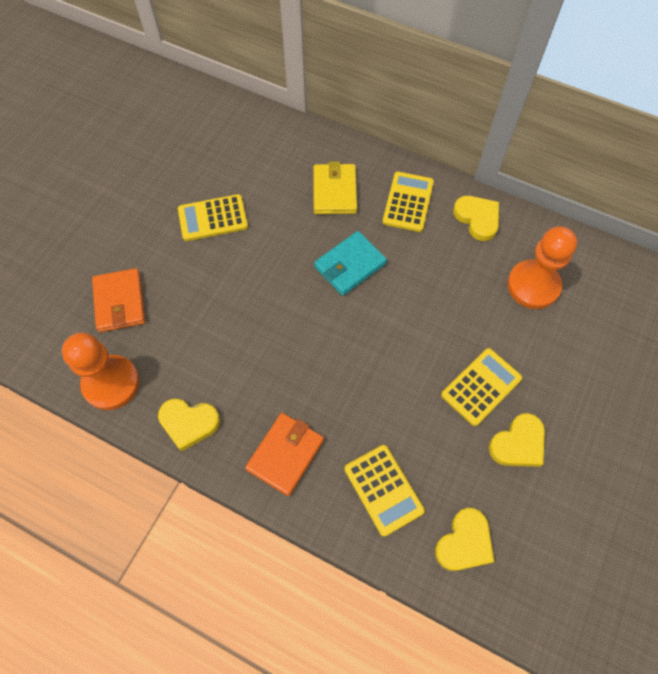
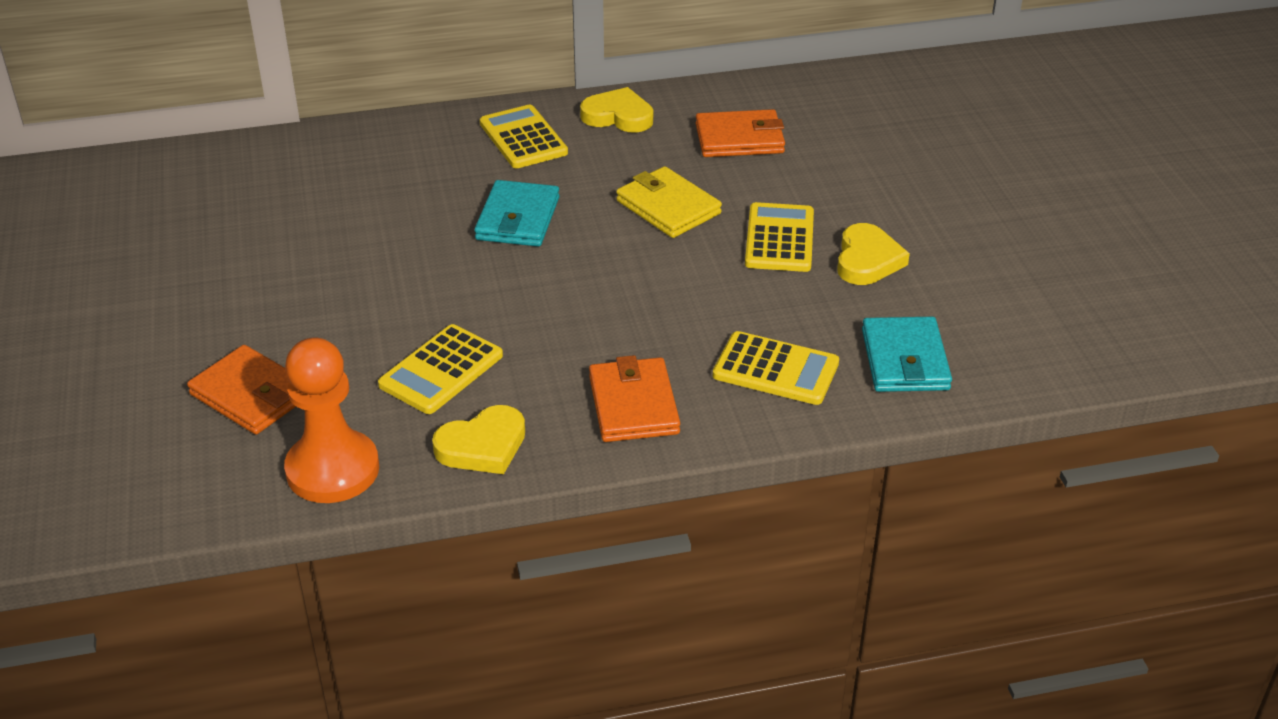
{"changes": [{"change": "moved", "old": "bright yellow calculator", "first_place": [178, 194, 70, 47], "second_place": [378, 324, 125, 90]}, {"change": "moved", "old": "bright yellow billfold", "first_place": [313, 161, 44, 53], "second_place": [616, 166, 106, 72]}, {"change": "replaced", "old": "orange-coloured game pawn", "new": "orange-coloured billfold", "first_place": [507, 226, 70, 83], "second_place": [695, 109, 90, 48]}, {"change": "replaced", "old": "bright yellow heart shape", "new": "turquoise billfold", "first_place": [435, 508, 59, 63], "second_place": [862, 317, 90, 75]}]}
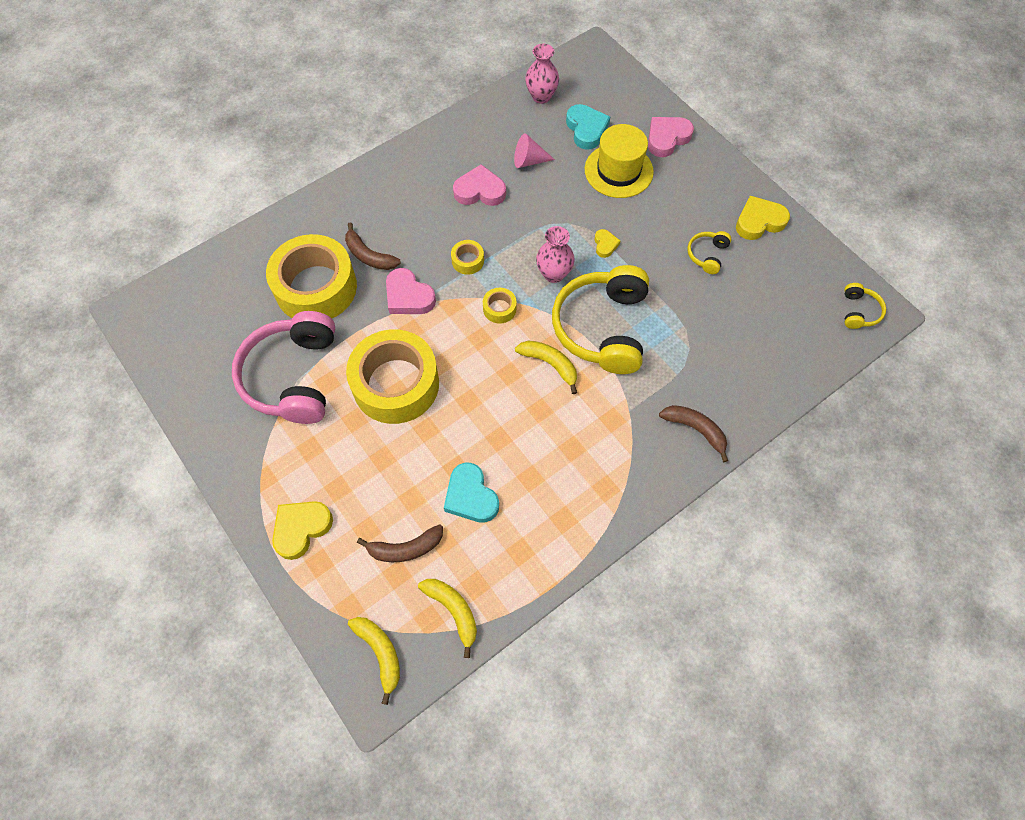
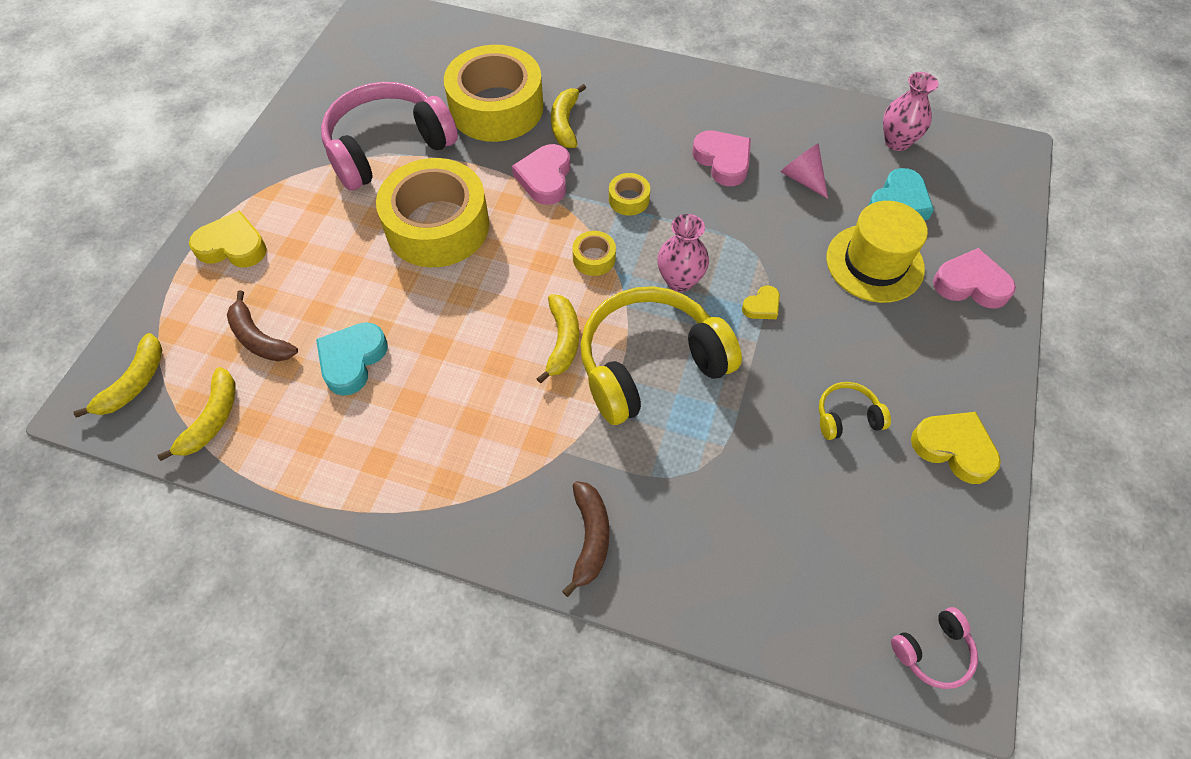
{"changes": [{"change": "recoloured", "old": "brown toy banana", "new": "bright yellow toy banana", "first_place": [345, 222, 56, 48], "second_place": [551, 84, 35, 64]}, {"change": "recoloured", "old": "bright yellow over-ear headphones", "new": "rose-pink over-ear headphones", "first_place": [844, 283, 42, 46], "second_place": [891, 607, 87, 82]}]}
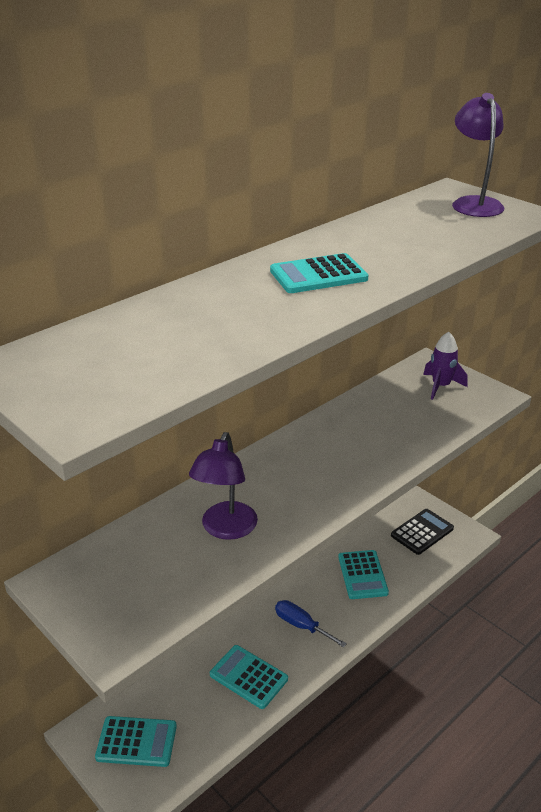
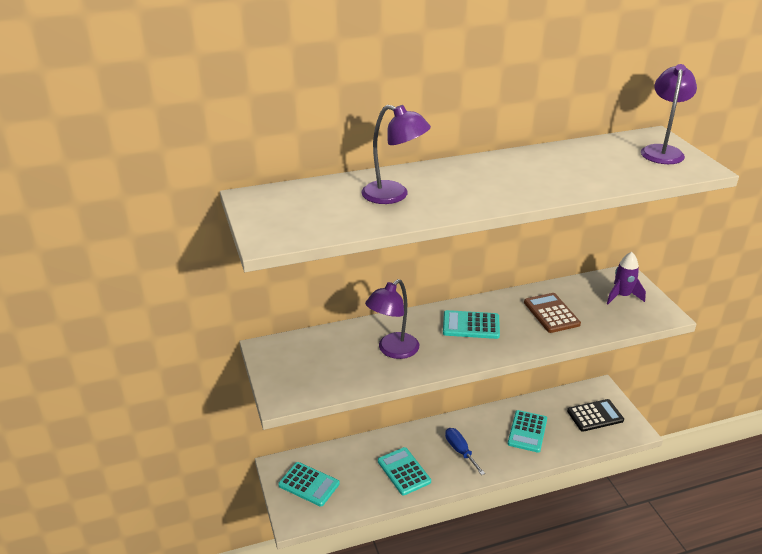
{"changes": [{"change": "added", "new": "royal purple lamp", "second_place": [361, 105, 70, 99]}, {"change": "moved", "old": "turquoise calculator", "first_place": [270, 253, 98, 40], "second_place": [443, 310, 57, 29]}, {"change": "added", "new": "brown calculator", "second_place": [524, 293, 57, 40]}]}
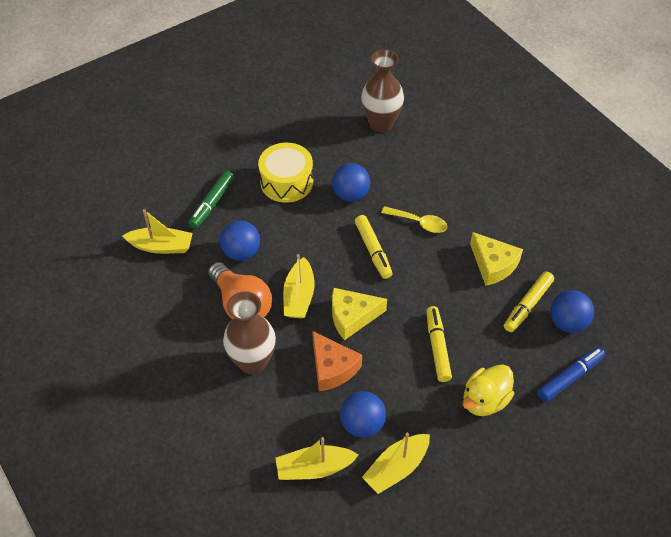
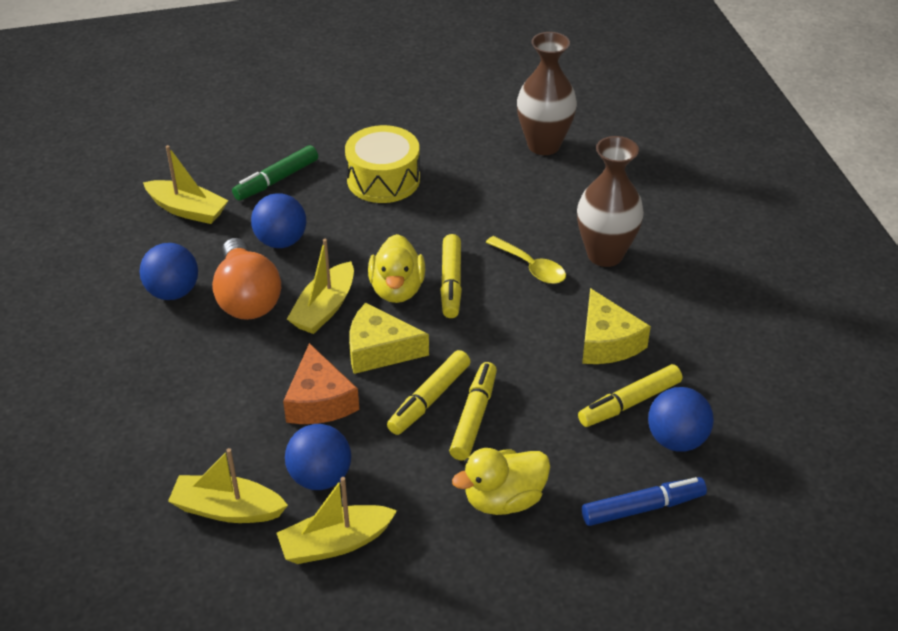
{"changes": [{"change": "moved", "old": "cobalt sphere", "first_place": [332, 163, 38, 39], "second_place": [139, 243, 59, 57]}, {"change": "added", "new": "bright yellow toy duck", "second_place": [368, 234, 57, 69]}, {"change": "added", "new": "bright yellow marker pen", "second_place": [387, 350, 84, 85]}, {"change": "moved", "old": "brown tall vase", "first_place": [223, 291, 53, 83], "second_place": [577, 136, 67, 131]}]}
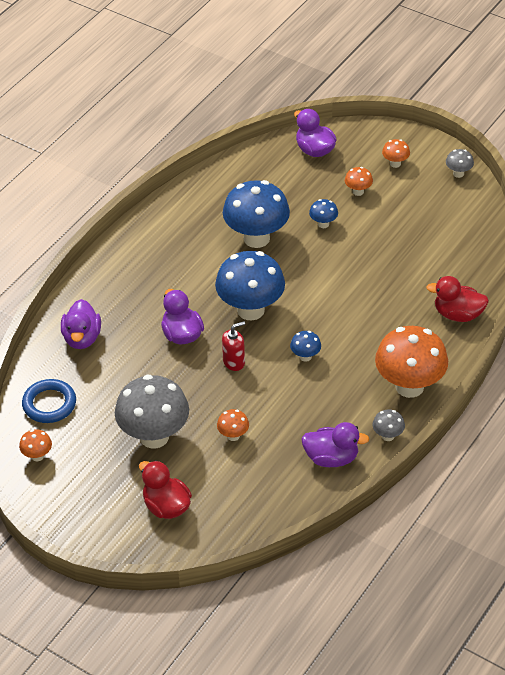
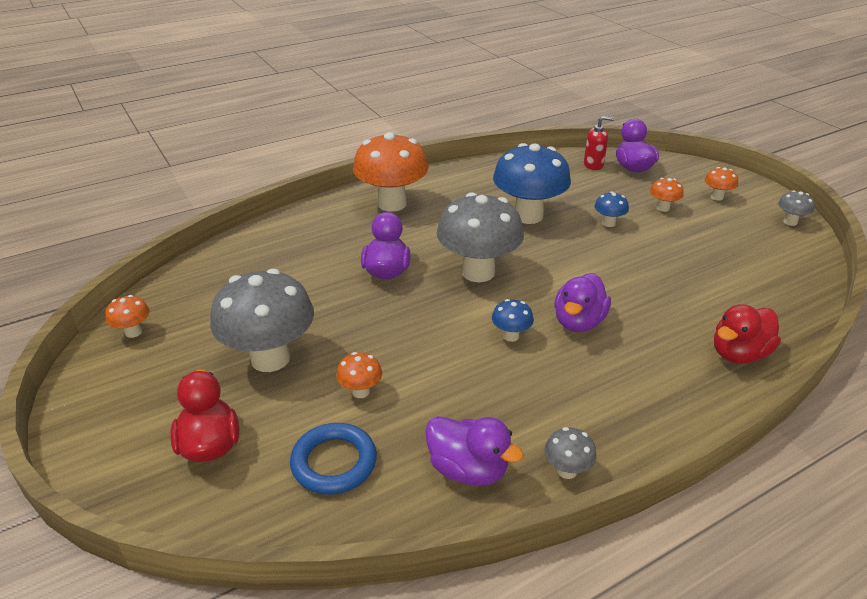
{"changes": [{"change": "moved", "old": "cobalt ring", "first_place": [22, 379, 54, 44], "second_place": [290, 423, 87, 72]}, {"change": "moved", "old": "orange-coloured mushroom", "first_place": [375, 326, 73, 72], "second_place": [353, 132, 75, 80]}, {"change": "recoloured", "old": "cobalt mushroom", "new": "gray mushroom", "first_place": [215, 251, 70, 69], "second_place": [437, 192, 87, 90]}, {"change": "moved", "old": "royal purple toy duck", "first_place": [61, 299, 40, 50], "second_place": [554, 273, 57, 59]}, {"change": "moved", "old": "crimson soap pump", "first_place": [222, 321, 23, 50], "second_place": [584, 116, 30, 54]}, {"change": "turned", "old": "crimson toy duck", "first_place": [426, 276, 63, 46], "second_place": [714, 304, 67, 60], "degrees": -75}]}
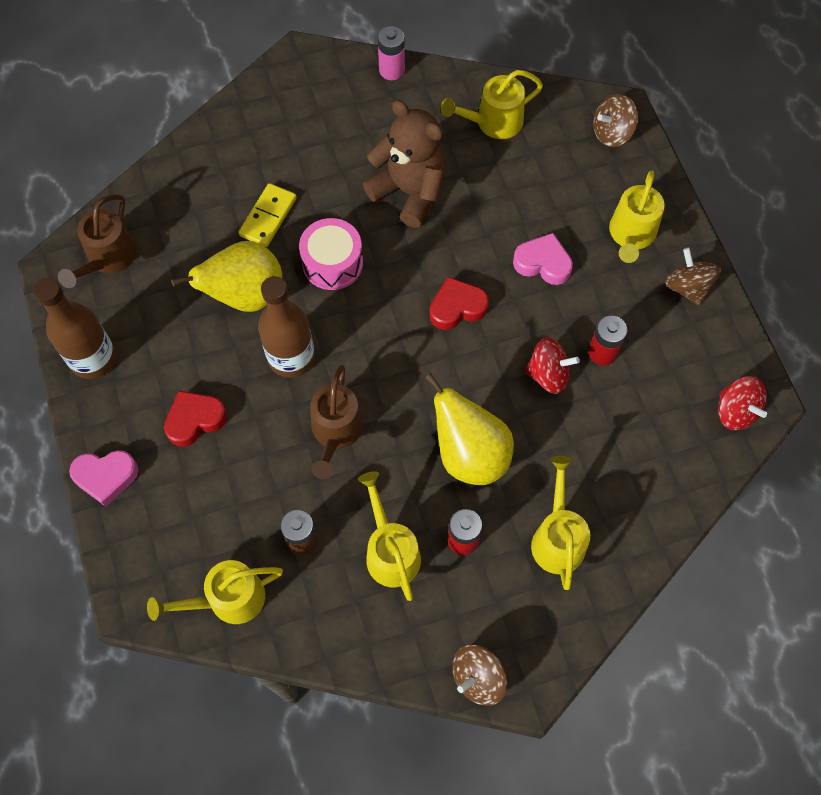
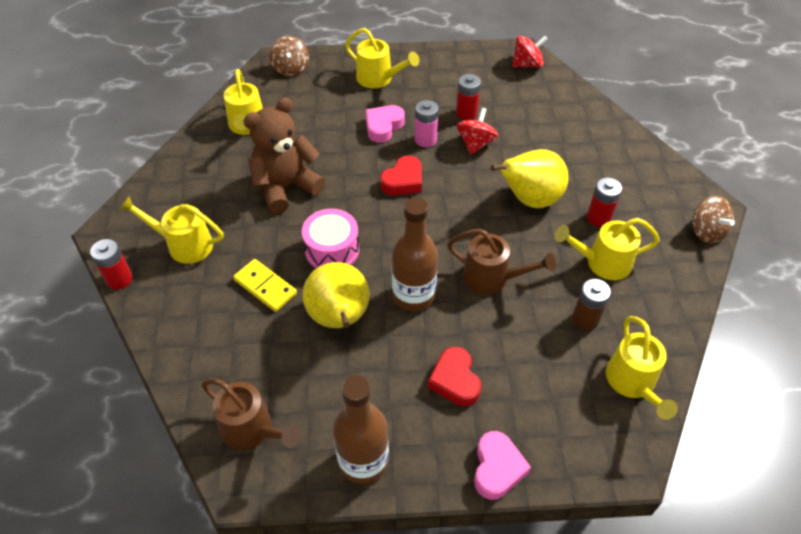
{"changes": [{"change": "added", "new": "crimson battery", "second_place": [90, 239, 43, 51]}, {"change": "moved", "old": "bright yellow sprinkling can", "first_place": [531, 456, 59, 134], "second_place": [119, 196, 104, 68]}, {"change": "turned", "old": "crimson heart shape", "first_place": [429, 277, 60, 53], "second_place": [380, 155, 42, 40], "degrees": -135}, {"change": "moved", "old": "rose-pink battery", "first_place": [378, 26, 27, 54], "second_place": [415, 100, 24, 47]}, {"change": "removed", "old": "brown toy top", "first_place": [665, 248, 56, 58]}]}
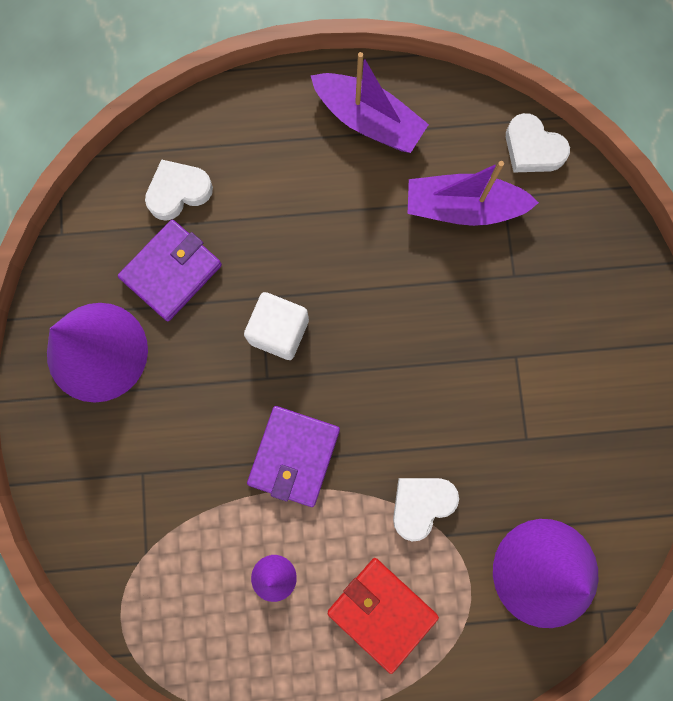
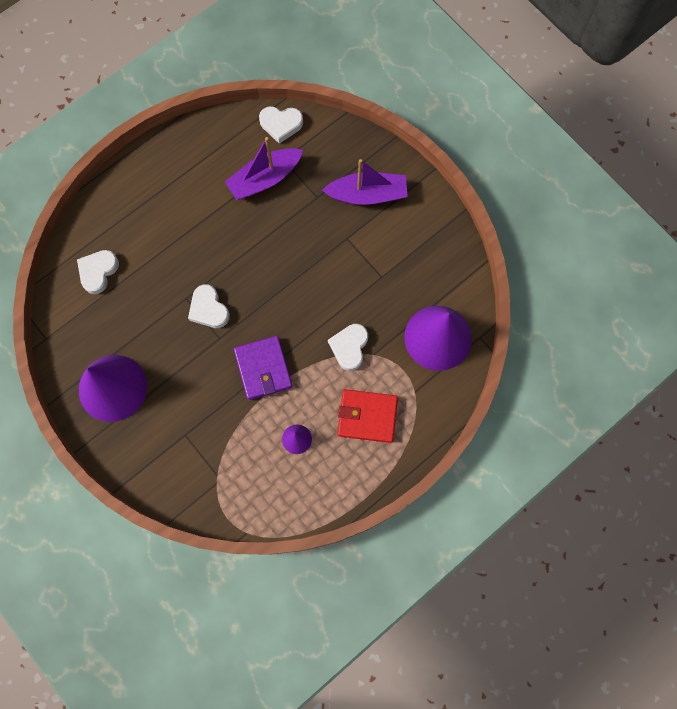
{"changes": [{"change": "replaced", "old": "snow-white block", "new": "snow-white heart shape", "first_place": [244, 292, 65, 68], "second_place": [188, 284, 42, 44]}, {"change": "moved", "old": "royal purple toy boat", "first_place": [311, 52, 118, 101], "second_place": [322, 159, 86, 46]}, {"change": "removed", "old": "royal purple billfold", "first_place": [118, 220, 104, 101]}]}
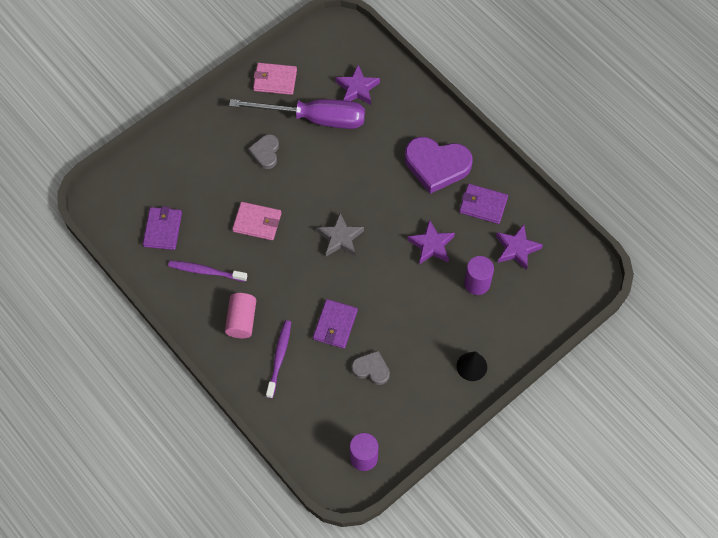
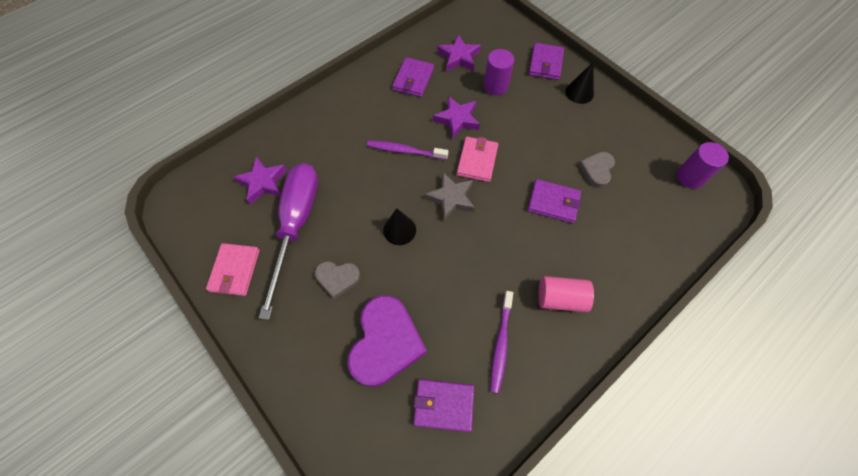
{"changes": [{"change": "moved", "old": "royal purple heart shape", "first_place": [405, 137, 67, 57], "second_place": [347, 295, 80, 92]}, {"change": "moved", "old": "royal purple dental brush", "first_place": [266, 320, 25, 78], "second_place": [367, 140, 81, 20]}, {"change": "added", "new": "black cone", "second_place": [383, 208, 33, 37]}, {"change": "moved", "old": "rose-pink billfold", "first_place": [232, 202, 49, 38], "second_place": [457, 137, 41, 45]}, {"change": "added", "new": "royal purple billfold", "second_place": [529, 43, 35, 37]}]}
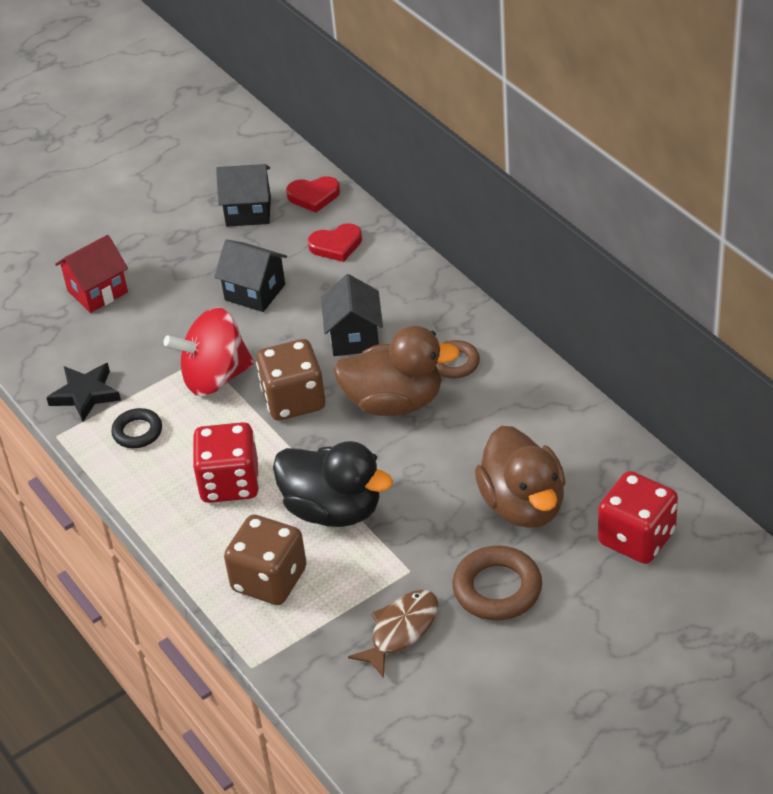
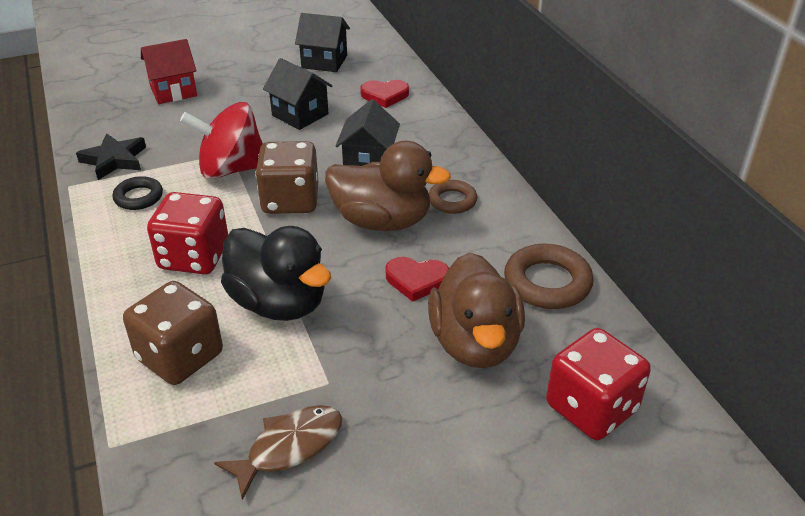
{"changes": [{"change": "moved", "old": "crimson heart shape", "first_place": [286, 176, 54, 37], "second_place": [386, 257, 63, 45]}, {"change": "moved", "old": "brown ring", "first_place": [452, 546, 90, 75], "second_place": [504, 244, 90, 65]}]}
